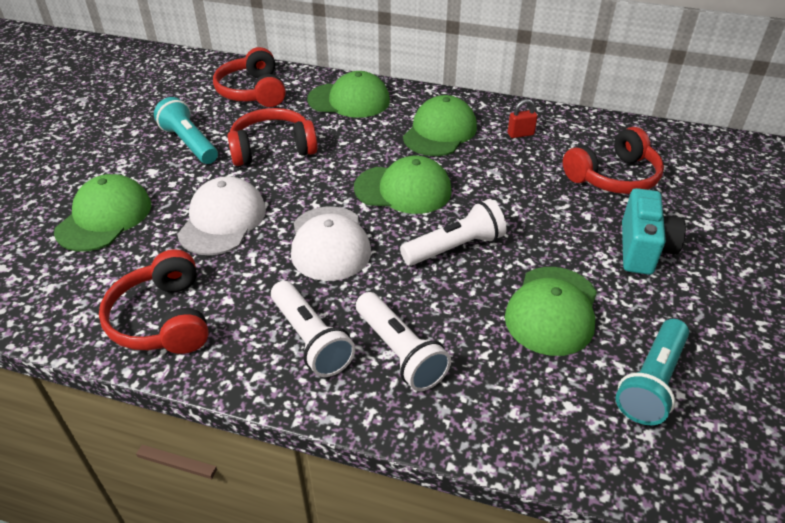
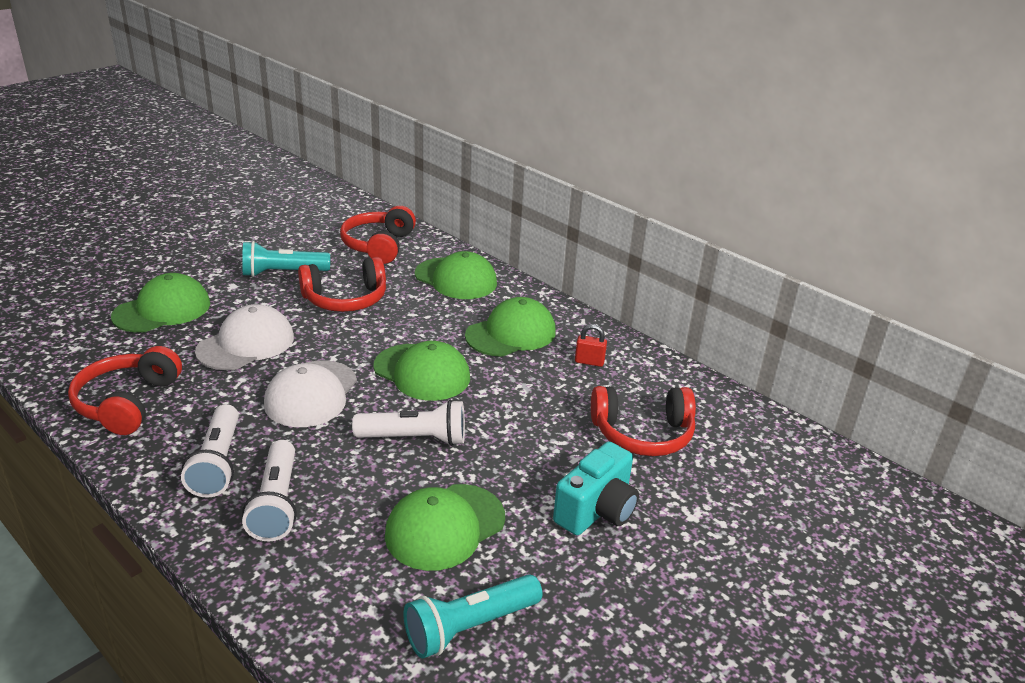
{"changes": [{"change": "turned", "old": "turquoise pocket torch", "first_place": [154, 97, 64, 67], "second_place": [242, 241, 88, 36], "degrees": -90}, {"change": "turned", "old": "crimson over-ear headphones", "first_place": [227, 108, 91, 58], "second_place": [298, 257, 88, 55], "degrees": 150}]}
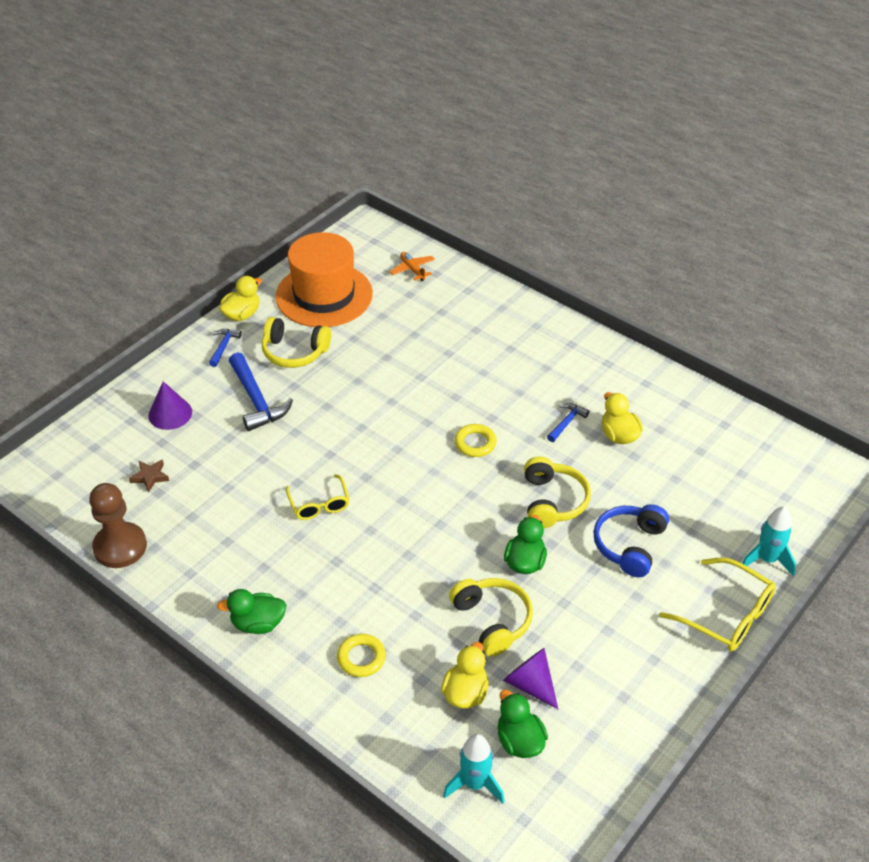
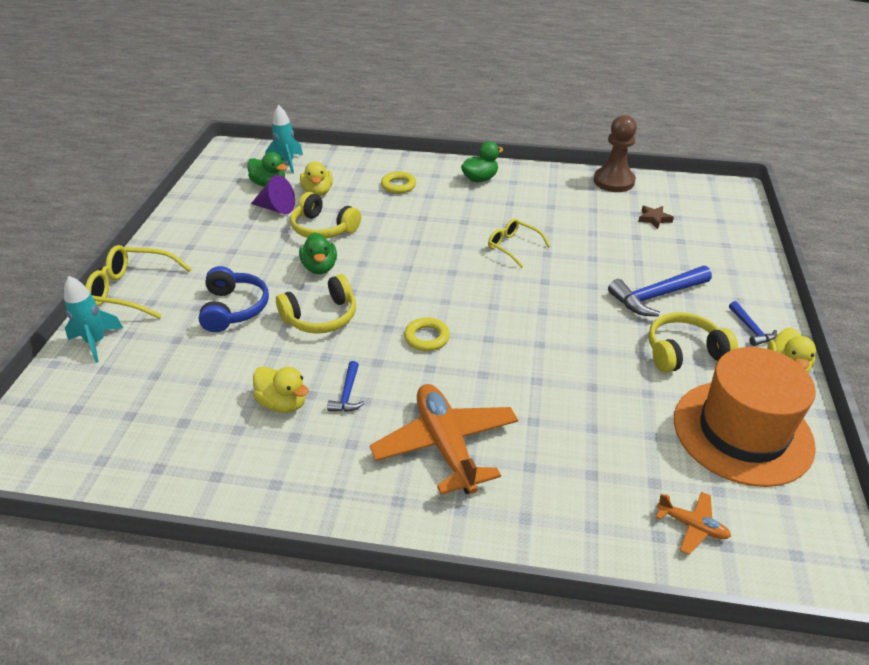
{"changes": [{"change": "turned", "old": "bright yellow over-ear headphones", "first_place": [524, 457, 67, 71], "second_place": [276, 274, 80, 60], "degrees": -90}, {"change": "added", "new": "orange-coloured aeroplane", "second_place": [370, 384, 148, 111]}, {"change": "turned", "old": "cobalt carpenter's hammer", "first_place": [229, 353, 64, 78], "second_place": [608, 266, 104, 51], "degrees": -60}, {"change": "removed", "old": "royal purple cone", "first_place": [148, 381, 44, 49]}]}
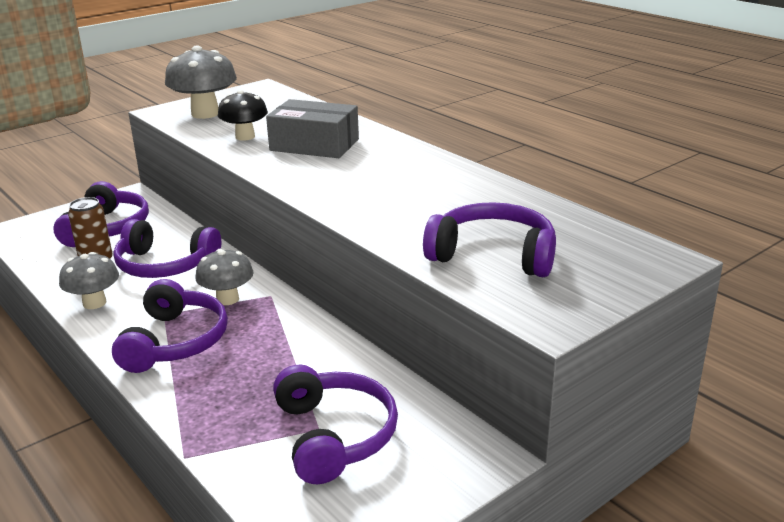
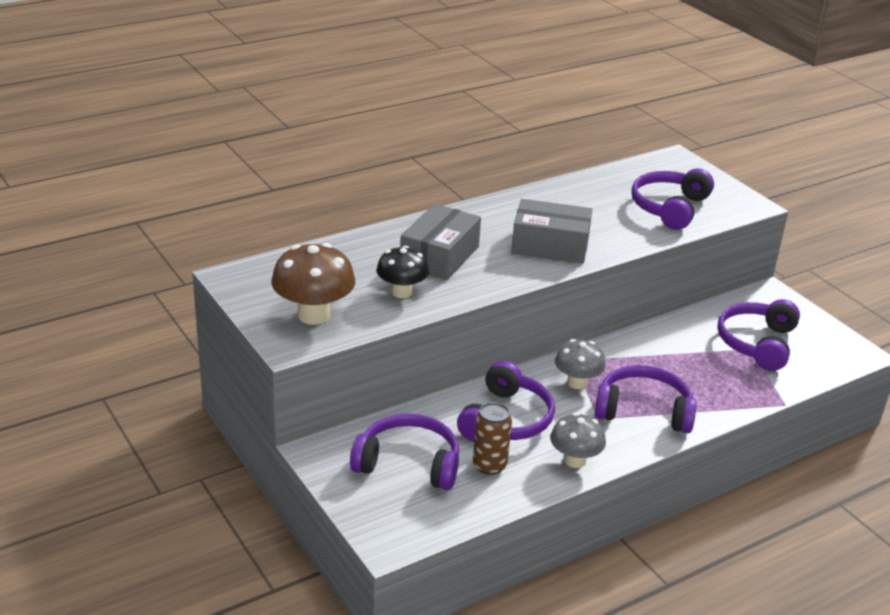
{"changes": [{"change": "recoloured", "old": "gray mushroom", "new": "brown mushroom", "first_place": [165, 45, 72, 74], "second_place": [272, 243, 83, 82]}, {"change": "added", "new": "gray package", "second_place": [511, 199, 81, 64]}, {"change": "turned", "old": "royal purple over-ear headphones", "first_place": [273, 365, 125, 119], "second_place": [718, 299, 82, 72], "degrees": -60}]}
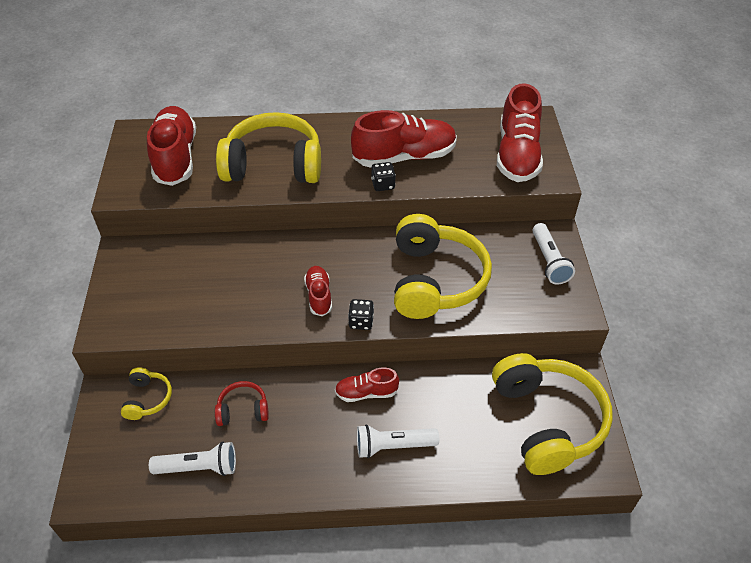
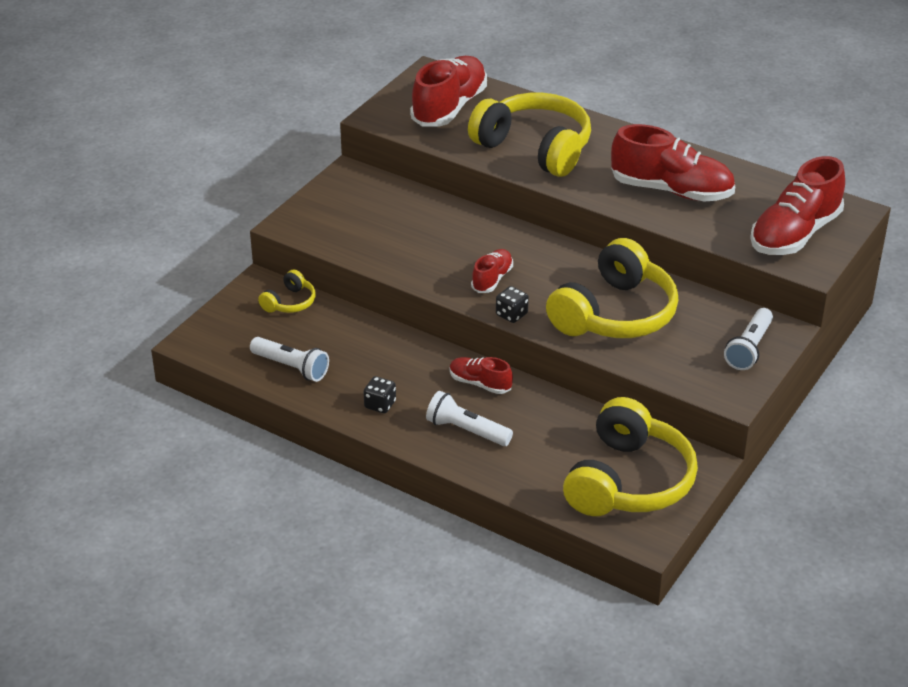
{"changes": [{"change": "moved", "old": "black dice", "first_place": [371, 162, 25, 29], "second_place": [364, 376, 32, 37]}, {"change": "removed", "old": "crimson over-ear headphones", "first_place": [215, 381, 54, 45]}]}
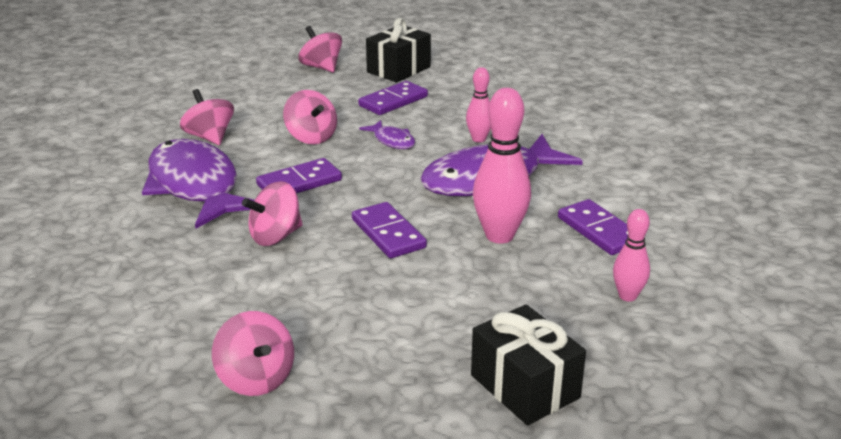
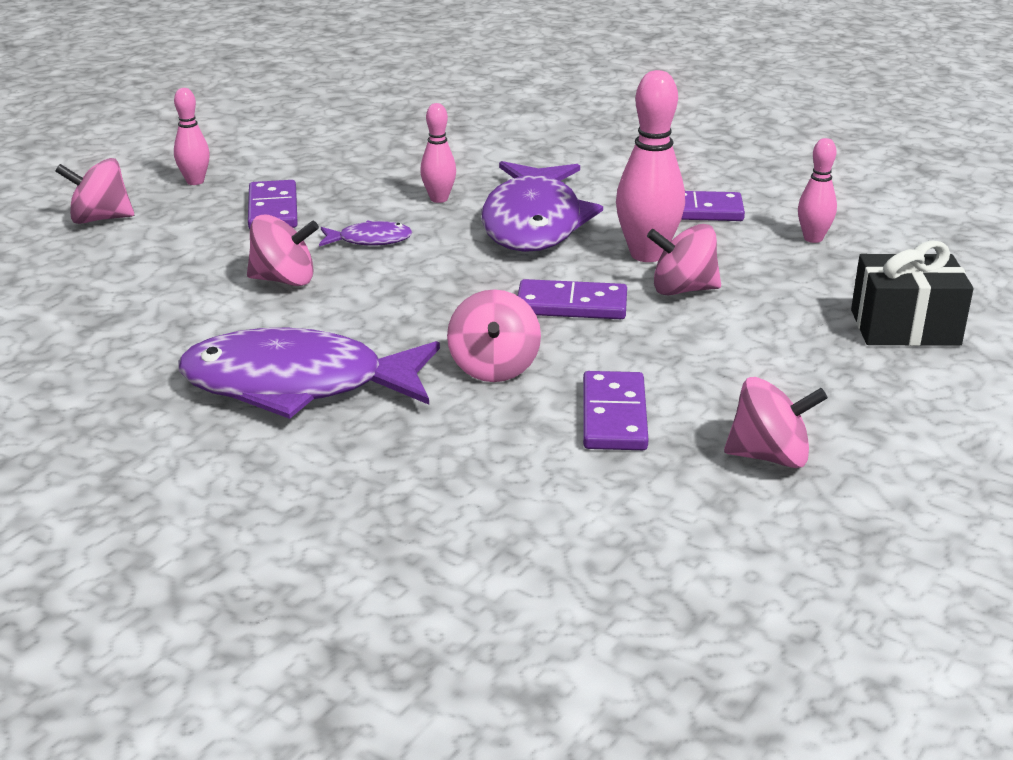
{"changes": [{"change": "replaced", "old": "black present", "new": "rose-pink bowling pin", "first_place": [366, 18, 65, 65], "second_place": [174, 88, 36, 97]}, {"change": "moved", "old": "royal purple domino tile", "first_place": [256, 158, 86, 35], "second_place": [583, 371, 66, 79]}, {"change": "moved", "old": "rose-pink toy top", "first_place": [180, 89, 54, 56], "second_place": [647, 224, 74, 71]}]}
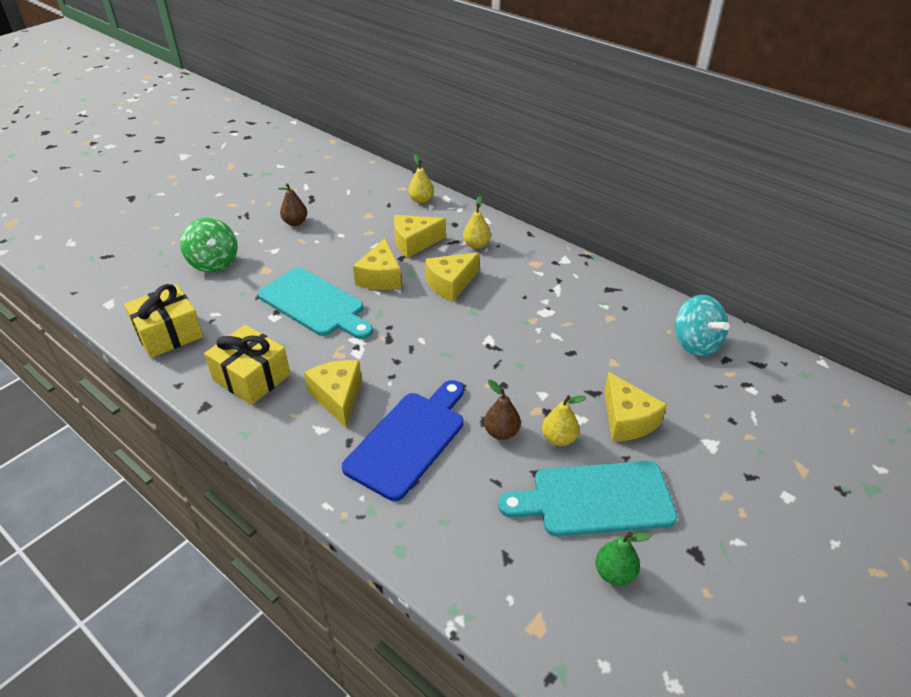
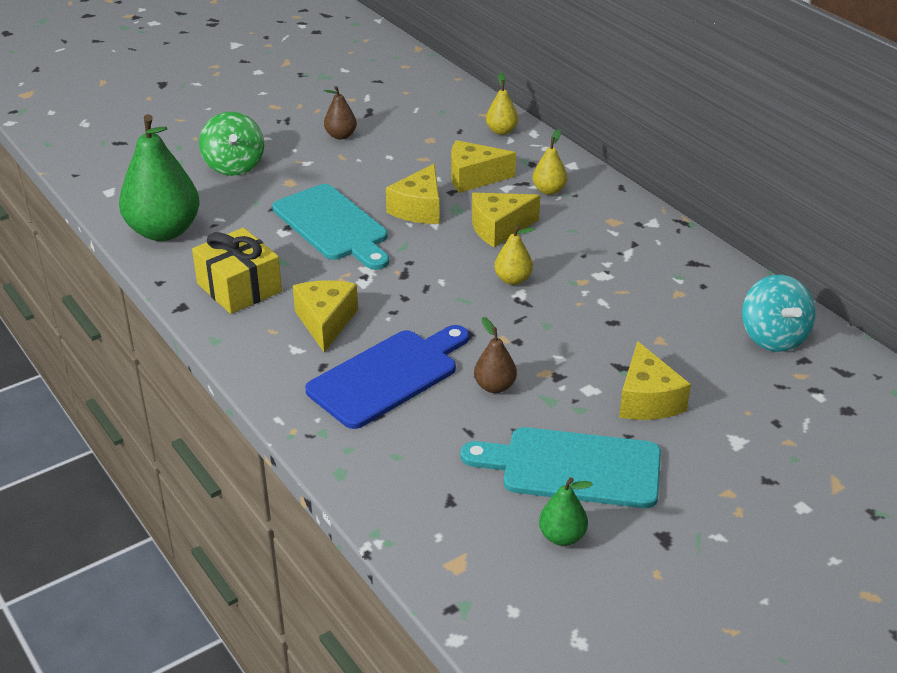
{"changes": [{"change": "replaced", "old": "bright yellow present", "new": "emerald toy pear", "first_place": [124, 284, 79, 74], "second_place": [119, 114, 81, 127]}, {"change": "moved", "old": "bright yellow toy pear", "first_place": [542, 395, 44, 51], "second_place": [494, 225, 41, 60]}]}
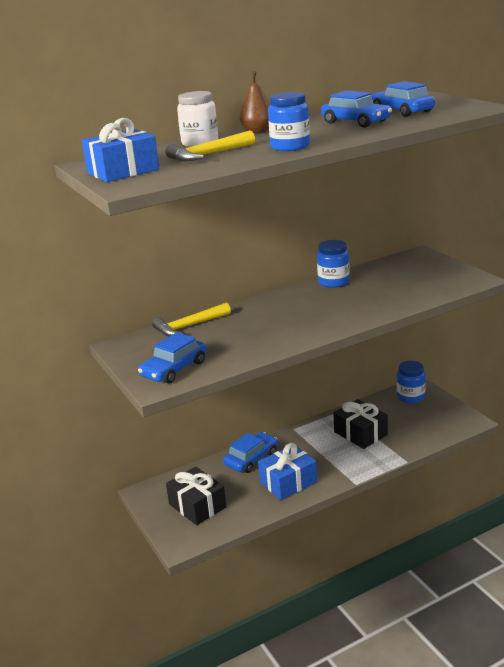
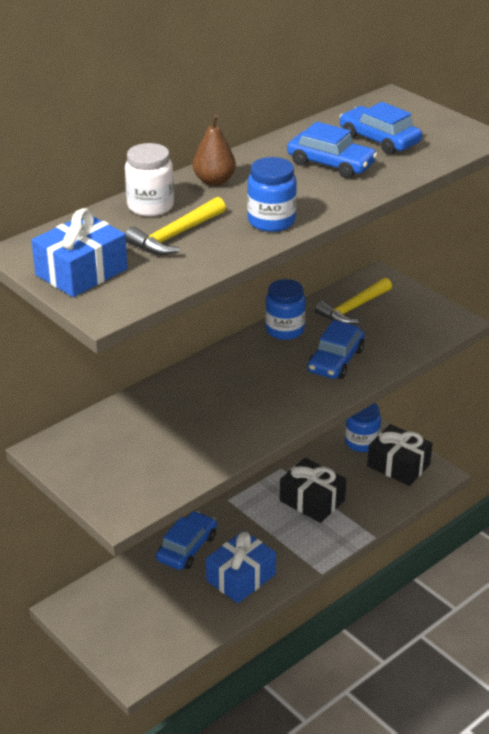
{"changes": [{"change": "moved", "old": "cobalt automobile", "first_place": [138, 332, 69, 52], "second_place": [307, 320, 58, 59]}, {"change": "moved", "old": "bright yellow carpenter's hammer", "first_place": [152, 302, 79, 35], "second_place": [315, 278, 77, 46]}, {"change": "moved", "old": "black present", "first_place": [166, 467, 61, 58], "second_place": [367, 424, 66, 62]}]}
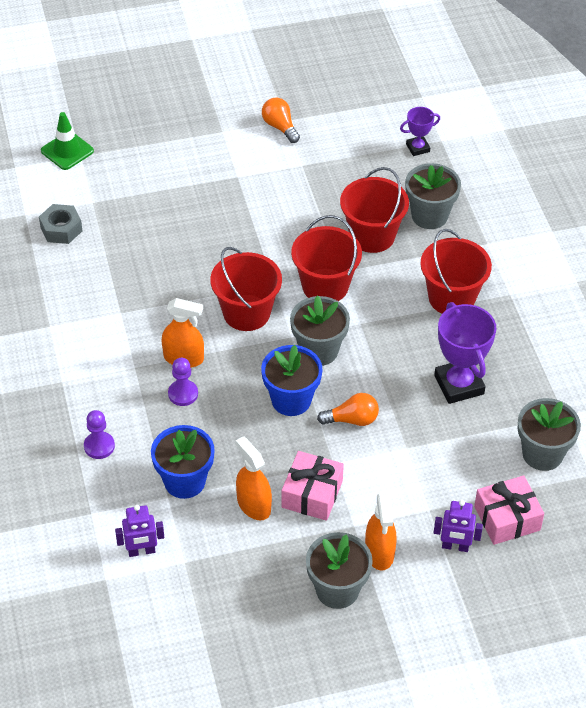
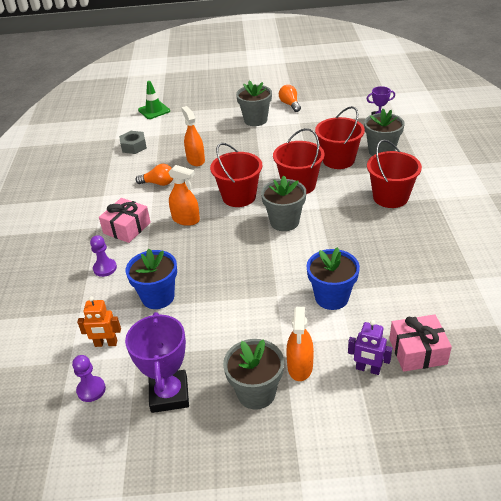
{"changes": [{"change": "moved", "old": "royal purple game pawn", "first_place": [168, 358, 30, 48], "second_place": [72, 355, 34, 47]}, {"change": "recoloured", "old": "royal purple toy robot", "new": "orange-coloured toy robot", "first_place": [115, 505, 49, 52], "second_place": [77, 296, 44, 51]}, {"change": "moved", "old": "rose-pink present", "first_place": [281, 451, 63, 70], "second_place": [99, 198, 52, 45]}, {"change": "moved", "old": "royal purple trophy", "first_place": [434, 302, 62, 102], "second_place": [125, 312, 64, 101]}, {"change": "moved", "old": "orange-coloured bulb", "first_place": [317, 393, 62, 33], "second_place": [135, 164, 38, 22]}, {"change": "moved", "old": "orange-coloured spray cleaner", "first_place": [236, 436, 36, 84], "second_place": [181, 106, 24, 60]}, {"change": "moved", "old": "gray potted plant", "first_place": [517, 398, 64, 73], "second_place": [236, 80, 36, 46]}, {"change": "moved", "old": "cobalt potted plant", "first_place": [261, 345, 61, 71], "second_place": [306, 247, 54, 63]}]}
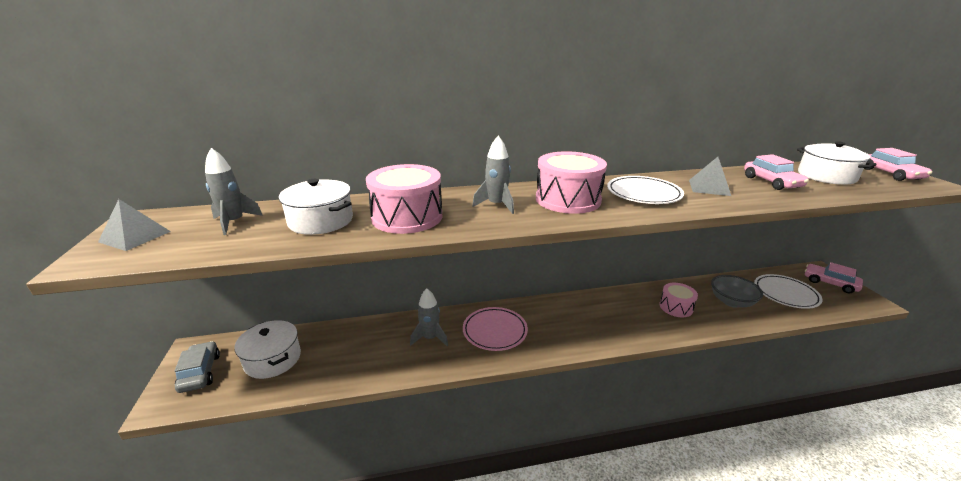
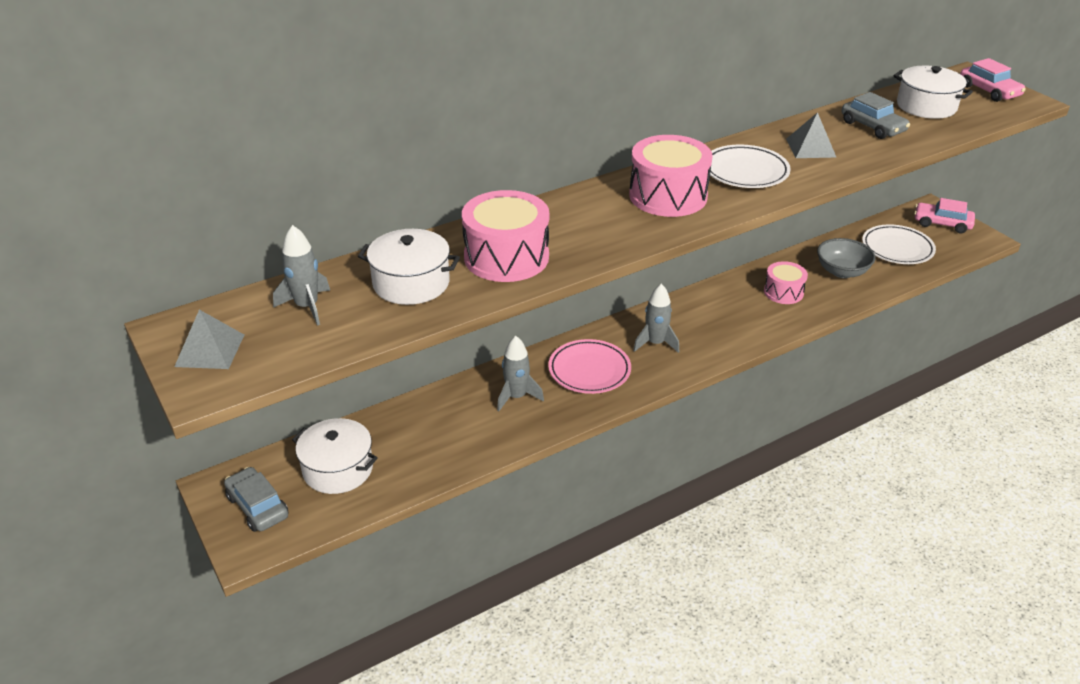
{"changes": [{"change": "moved", "old": "gray spaceship", "first_place": [472, 136, 42, 78], "second_place": [633, 284, 46, 69]}, {"change": "recoloured", "old": "rose-pink automobile", "new": "gray automobile", "first_place": [744, 154, 65, 36], "second_place": [842, 92, 68, 47]}]}
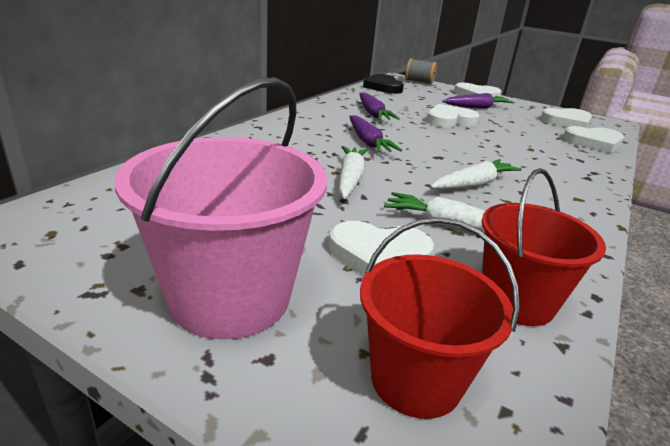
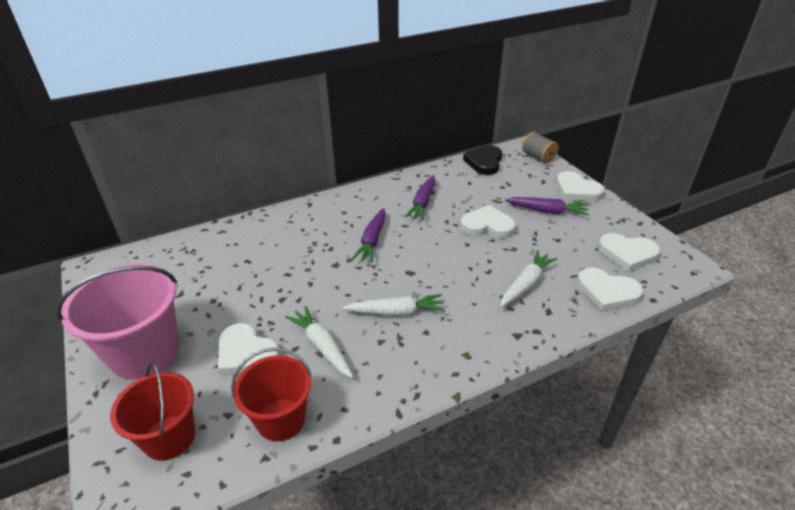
{"changes": [{"change": "moved", "old": "snow-white carrot", "first_place": [339, 146, 29, 53], "second_place": [500, 250, 57, 57]}]}
